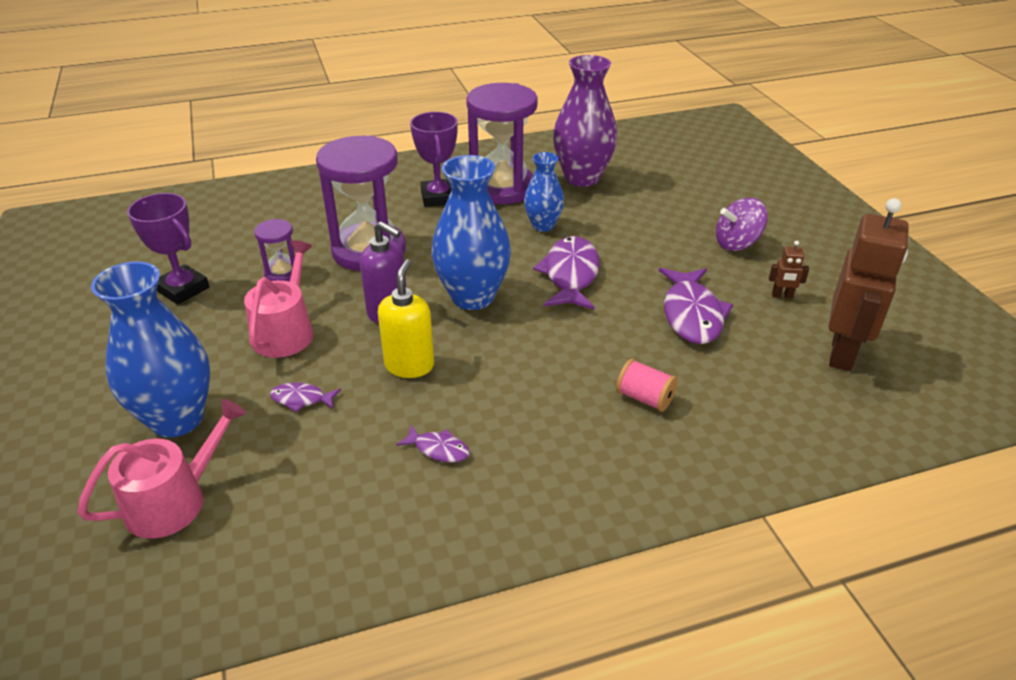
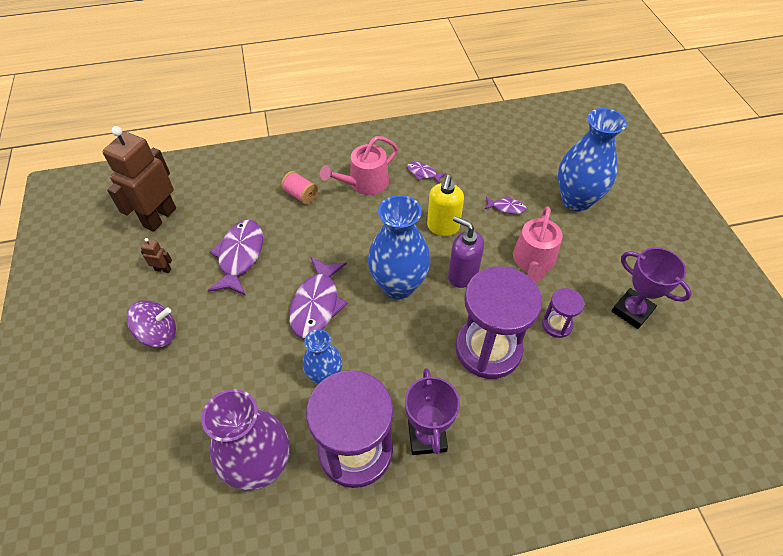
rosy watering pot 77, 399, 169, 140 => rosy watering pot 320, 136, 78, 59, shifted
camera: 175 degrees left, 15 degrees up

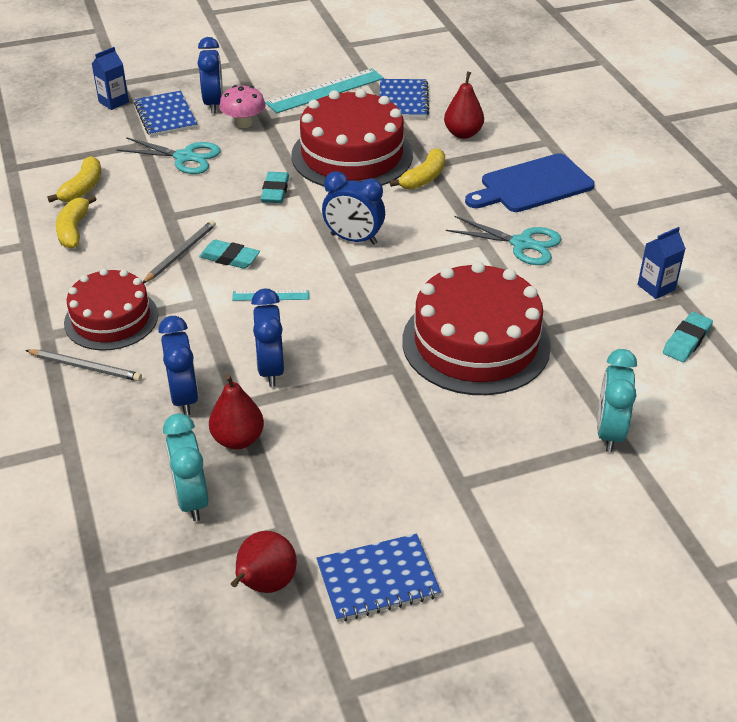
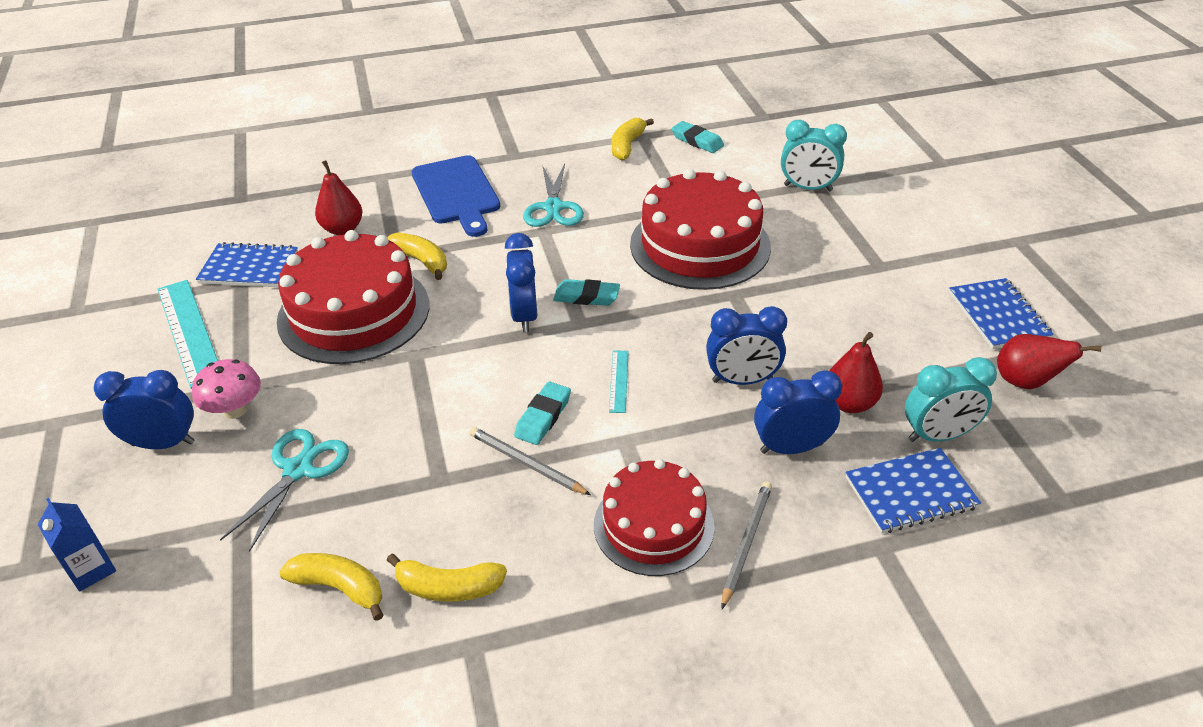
cobalt bedside clock 322, 171, 63, 74 => cobalt bedside clock 505, 233, 33, 99, 150 degrees clockwise
aqua pair of scissors 446, 216, 115, 49 => aqua pair of scissors 523, 164, 61, 63, 150 degrees clockwise
aqua pencil eraser 261, 172, 28, 31 => aqua pencil eraser 553, 279, 67, 27, shifted
cobalt juice carton 638, 227, 48, 72 => golden banana fruit 612, 118, 42, 42
cobalt notepad 134, 91, 63, 46 => cobalt notepad 846, 448, 135, 86, shifted
camera: 85 degrees left, 0 degrees up

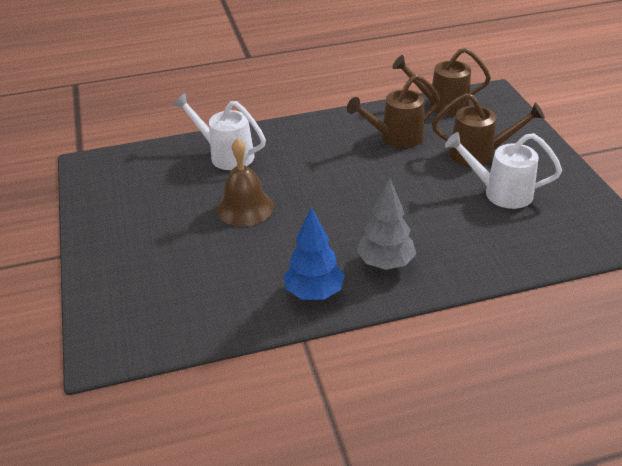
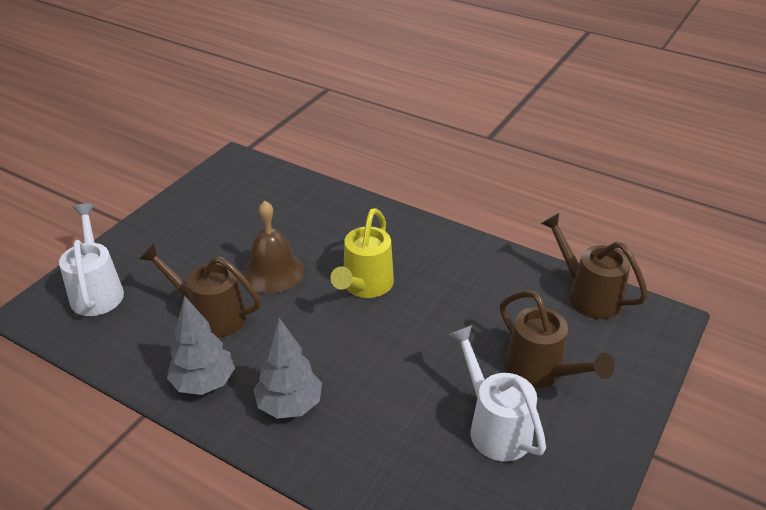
snow-white watering pot 173, 93, 93, 77 => snow-white watering pot 59, 203, 65, 113, shifted
russet watering pot 347, 75, 93, 73 => russet watering pot 139, 244, 122, 94, shifted
cobalt fir tree 284, 207, 61, 93 => grey fir tree 167, 296, 68, 99
nothing => golden watering pot 330, 208, 64, 90
camera: 45 degrees right, 0 degrees up

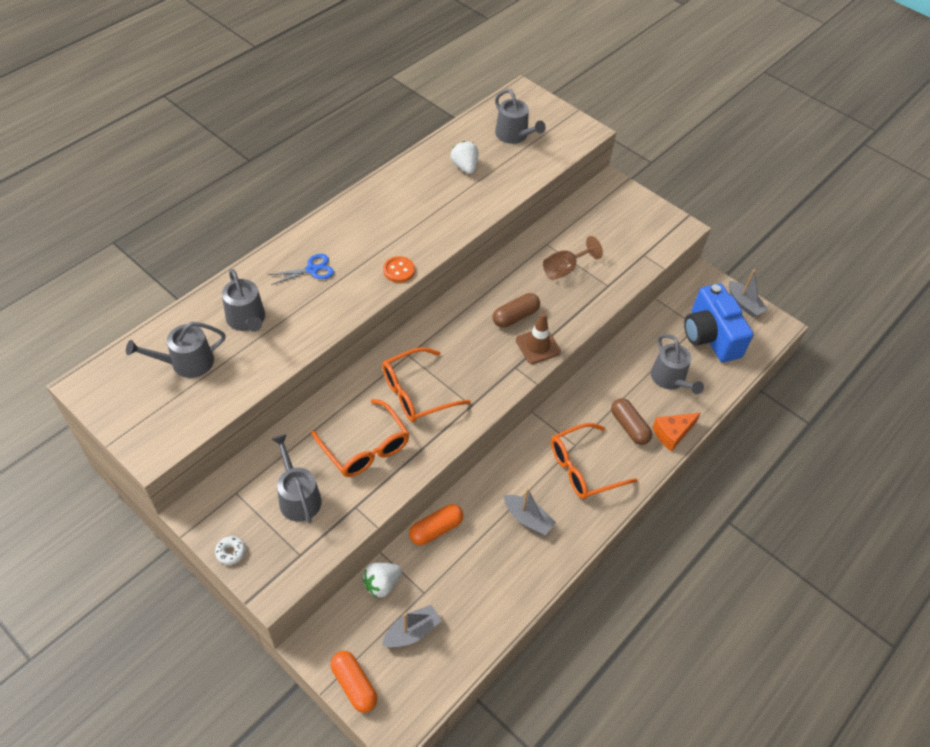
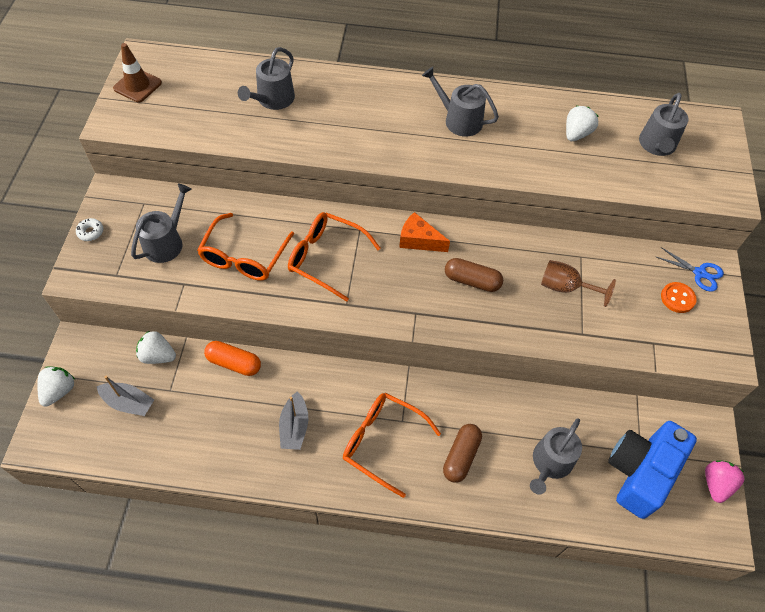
orange pill 331, 651, 47, 62 => snow-white berry 37, 366, 38, 41
russet road cone 516, 313, 45, 51 => russet road cone 113, 43, 49, 59, shifted
orange cheese wedge 652, 413, 49, 39 => orange cheese wedge 399, 212, 51, 40, shifted
grey watering pot 126, 322, 99, 56 => grey watering pot 422, 67, 77, 70, shifted
cobalt pair of scissors 268, 254, 66, 31 => cobalt pair of scissors 656, 247, 68, 45, shifted
orange button 383, 256, 32, 27 => orange button 661, 282, 36, 31, shifted
grey boat 729, 270, 39, 47 => rosy berry 705, 460, 40, 43
camera: 55 degrees right, 5 degrees up

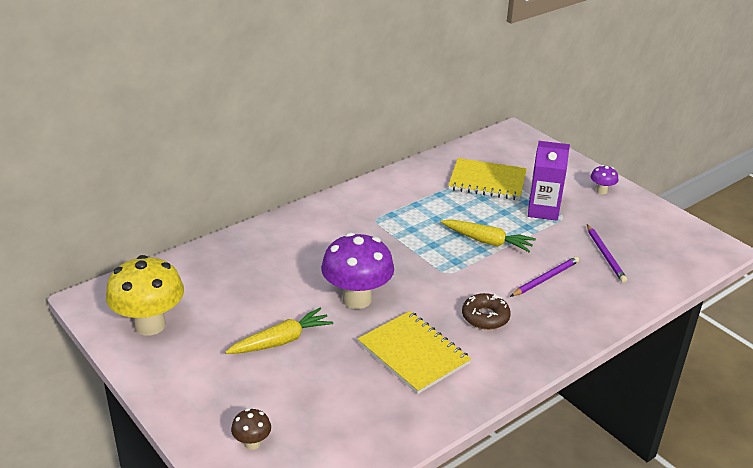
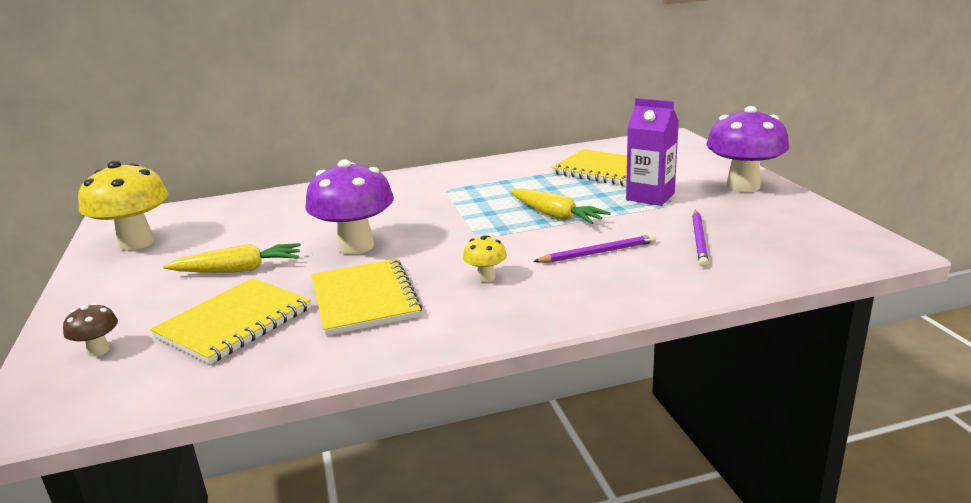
nothing => golden notepad 150, 278, 161, 86
russet doughnut 462, 293, 49, 37 => golden toadstool 463, 235, 44, 47
royal purple toadstool 591, 165, 27, 29 => royal purple toadstool 707, 106, 82, 86, x2.19
camera: 25 degrees right, 10 degrees down

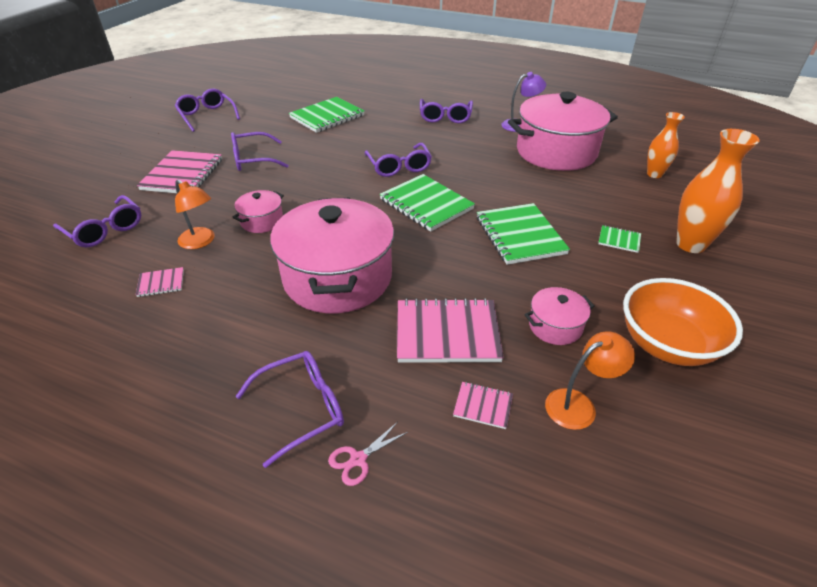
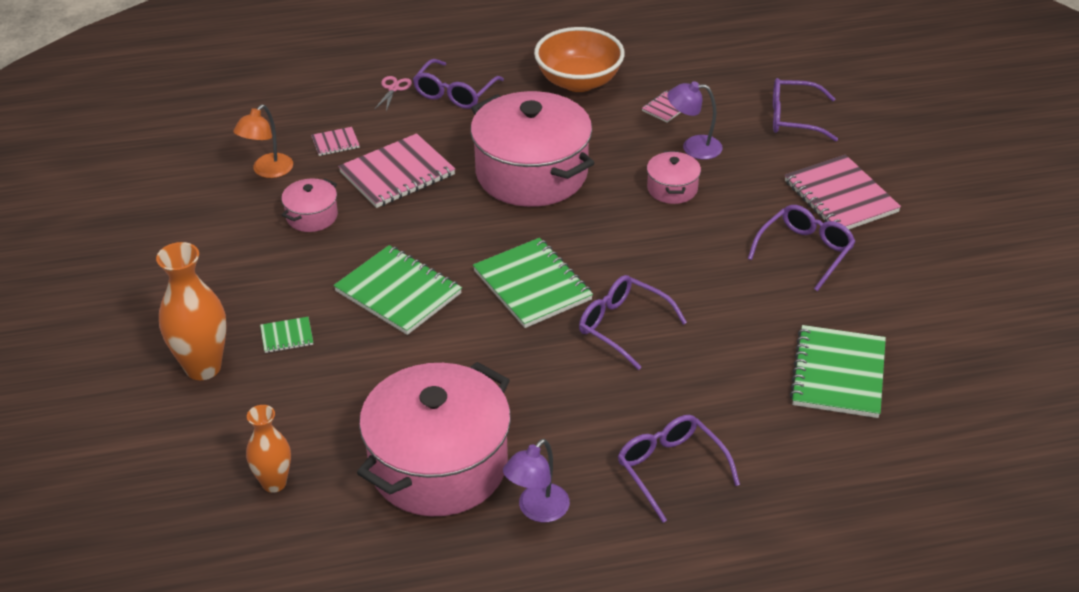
emerald notepad 379, 174, 96, 58 => emerald notepad 473, 238, 120, 90, 45 degrees clockwise
orange deep dish 623, 278, 120, 88 => orange deep dish 534, 27, 91, 65, shifted
orange lamp 175, 179, 40, 70 => royal purple lamp 667, 81, 56, 78
royal purple spectacles 175, 88, 65, 44 => nothing
camera: 145 degrees right, 0 degrees up

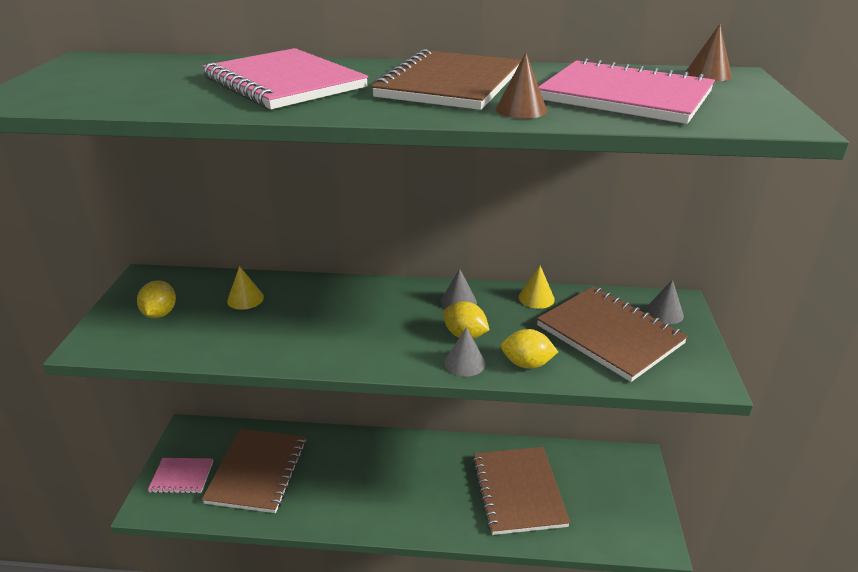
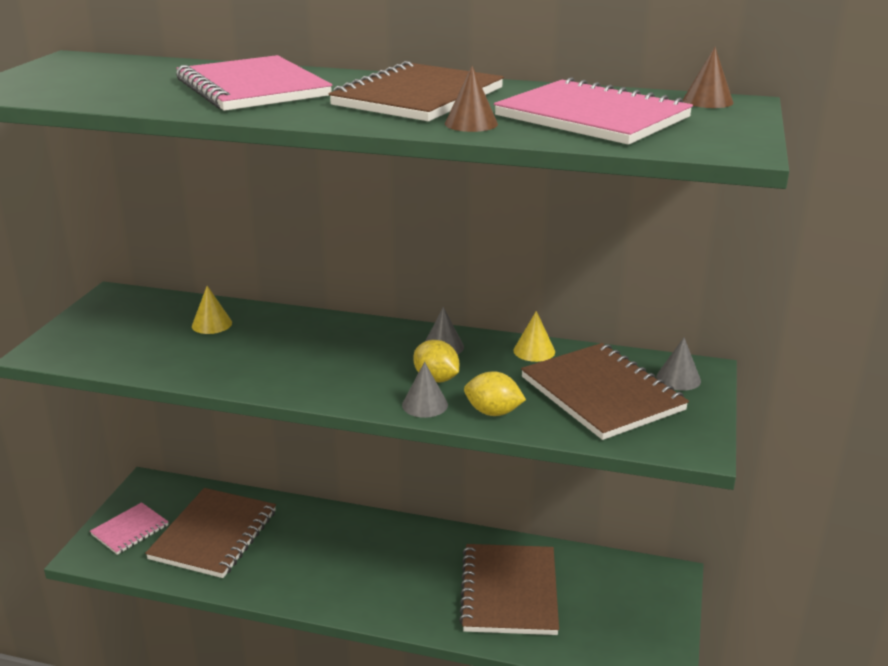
rosy notepad 148, 458, 65, 36 => rosy notepad 90, 502, 79, 53, 60 degrees counterclockwise
golden toy lemon 137, 280, 39, 38 => nothing
camera: 10 degrees right, 5 degrees down

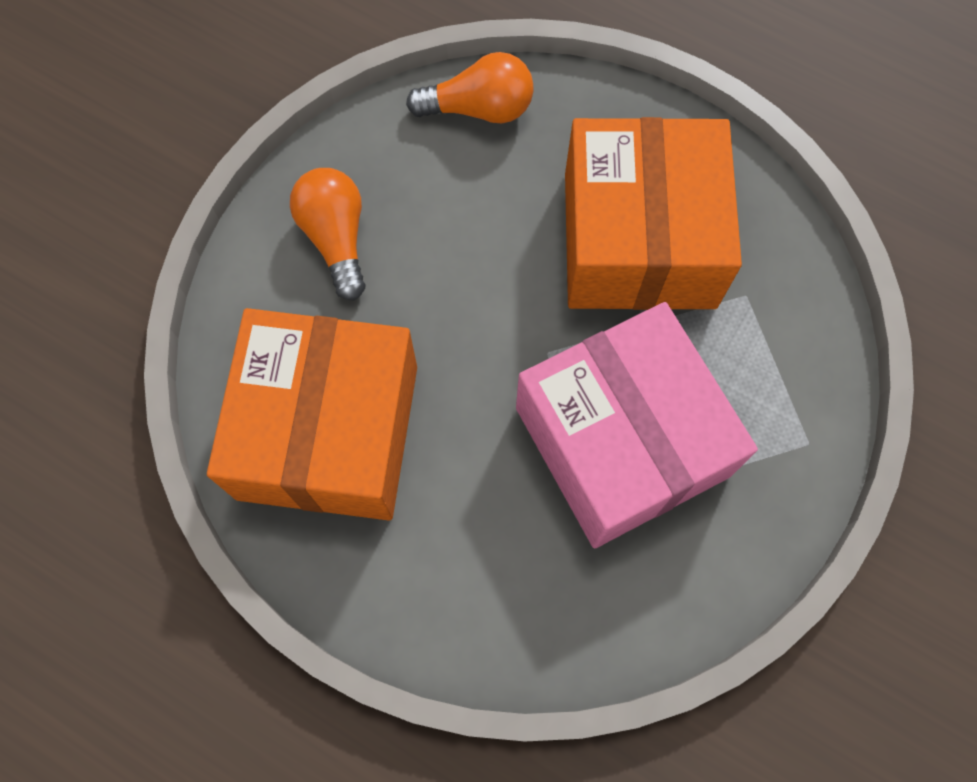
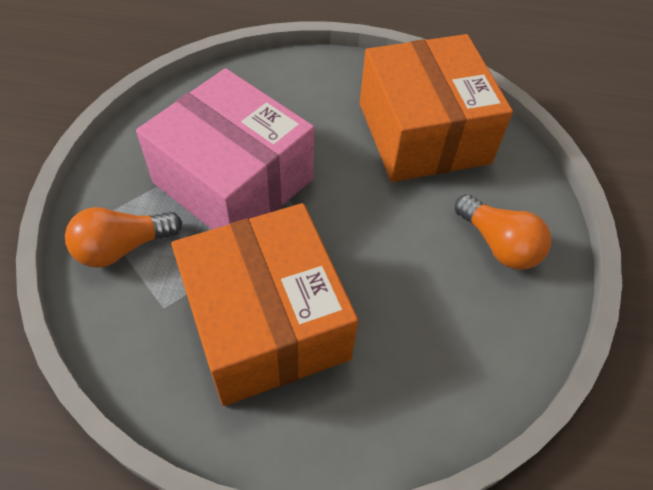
orange lightbulb 406, 52, 128, 71 => orange lightbulb 65, 207, 117, 61, shifted
camera: 155 degrees right, 15 degrees down

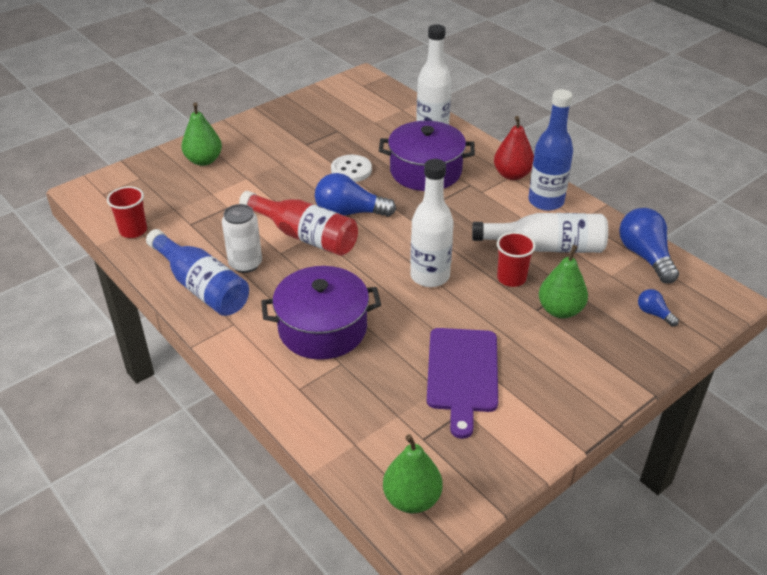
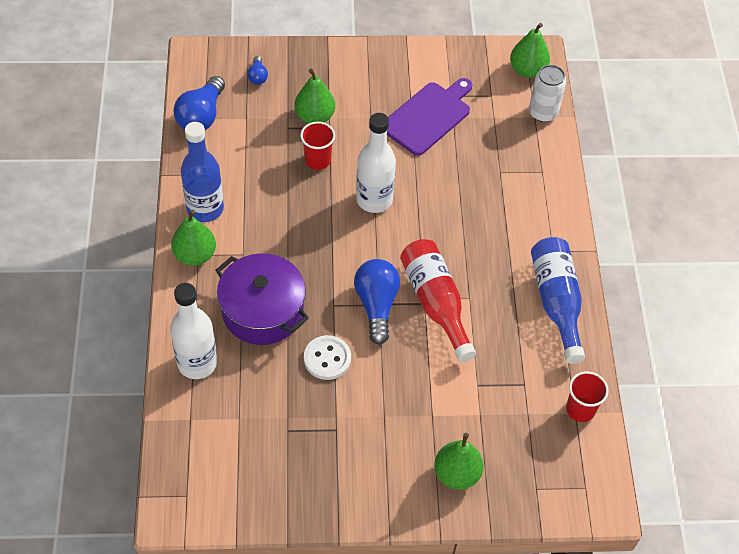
red toy pear 494, 116, 40, 64 => emerald toy pear 171, 210, 45, 56
cobalt lightbulb 315, 173, 81, 44 => cobalt lightbulb 354, 259, 46, 86, 135 degrees counterclockwise
snow-white soda can 222, 204, 40, 69 => snow-white soda can 529, 65, 37, 57, shifted
royal purple pot 261, 266, 120, 94 => nothing
snow-white bottle 472, 213, 136, 40 => nothing
camera: 145 degrees left, 15 degrees up

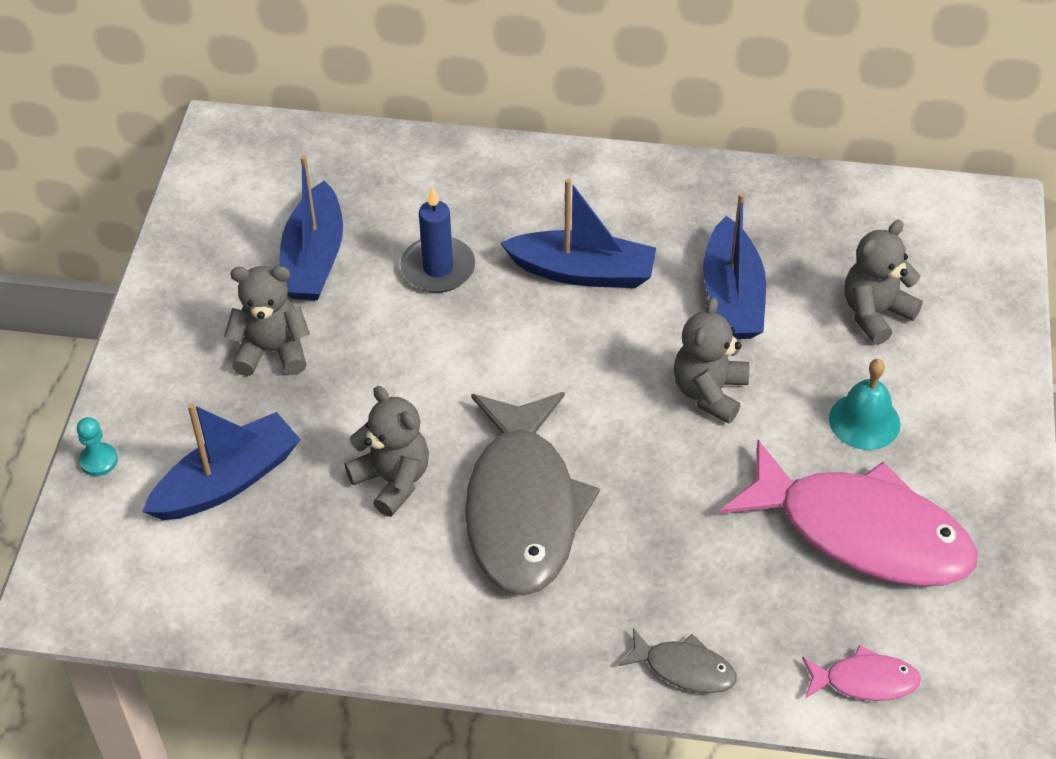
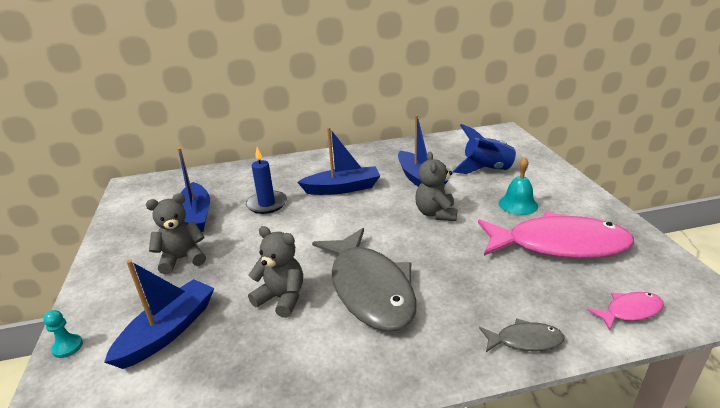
grey teddy 845, 220, 78, 125 => cobalt toy rocket 452, 124, 71, 50
camera: 20 degrees left, 20 degrees down

